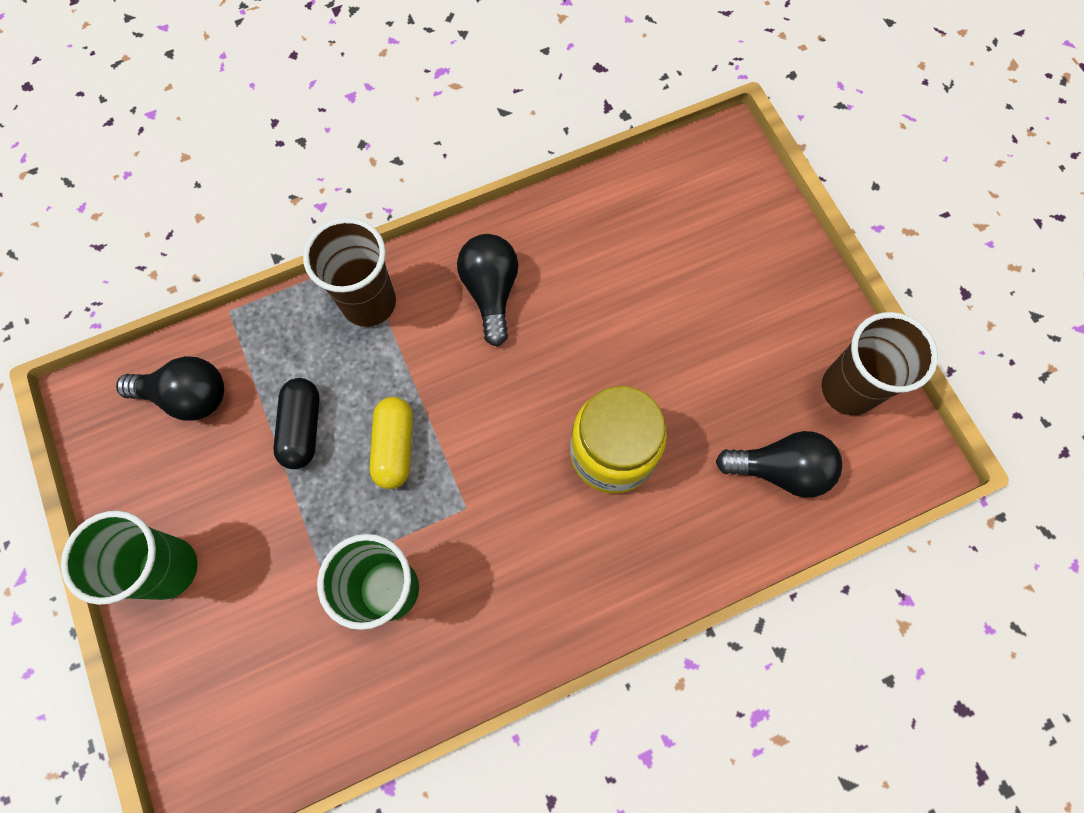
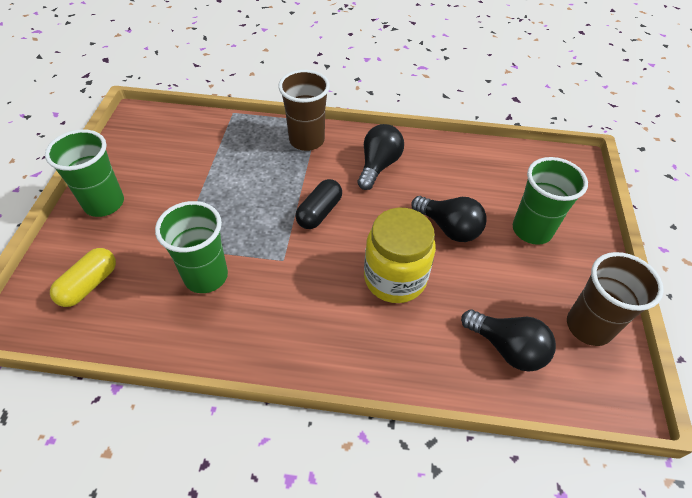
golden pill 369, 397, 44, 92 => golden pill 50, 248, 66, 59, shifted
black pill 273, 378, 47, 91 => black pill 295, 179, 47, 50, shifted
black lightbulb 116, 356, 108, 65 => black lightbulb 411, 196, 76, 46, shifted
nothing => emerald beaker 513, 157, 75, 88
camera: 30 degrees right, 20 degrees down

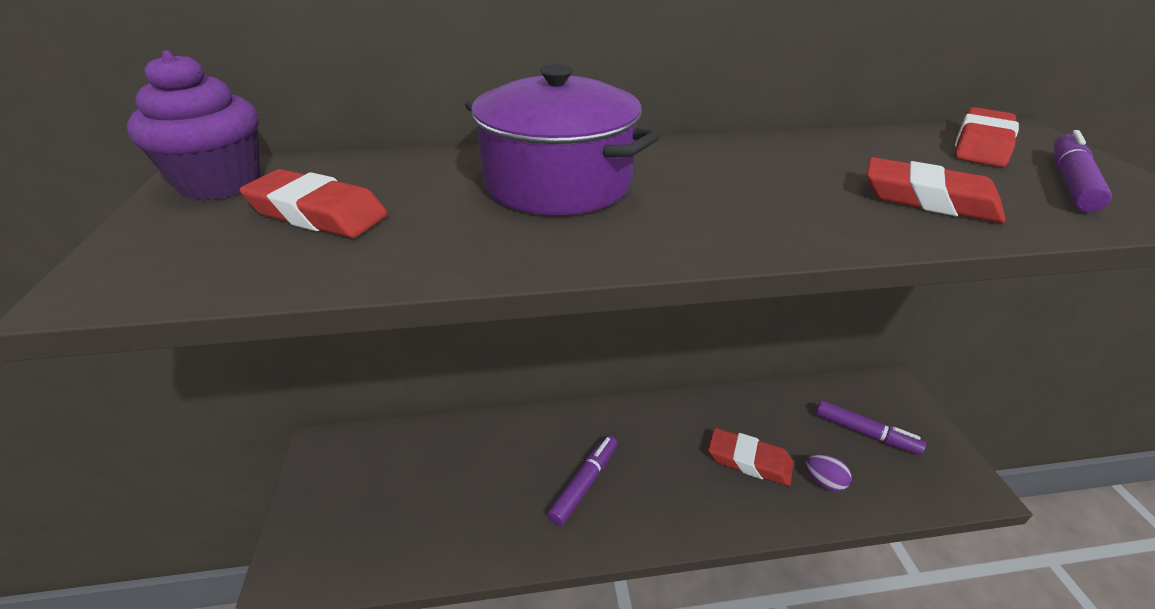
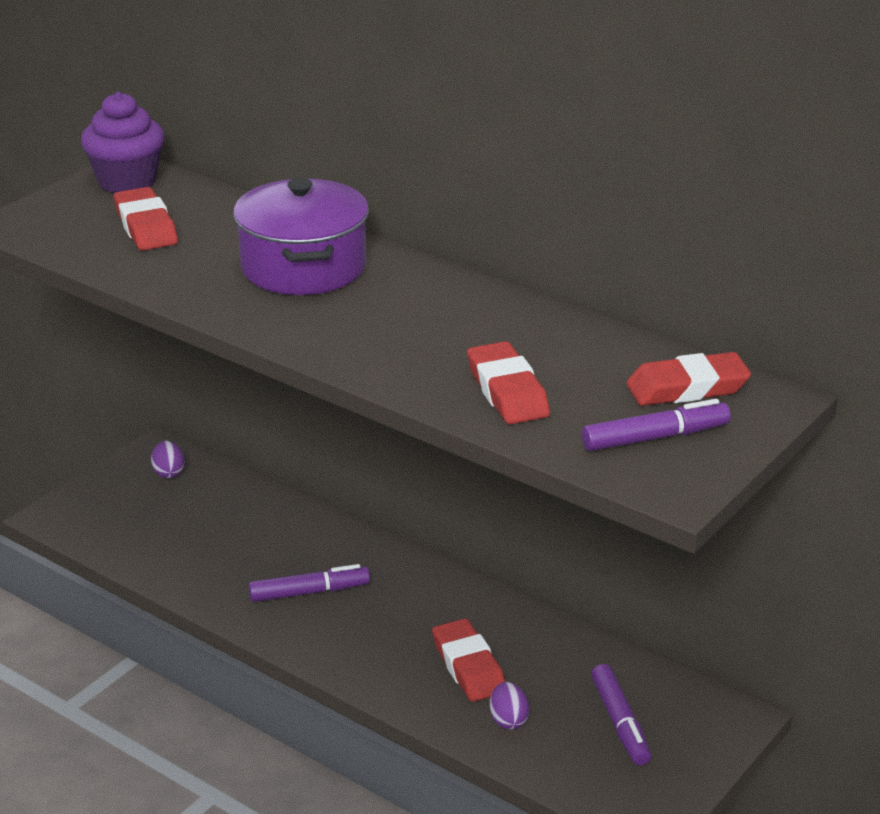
nothing => royal purple egg shape 151, 441, 33, 37
camera: 45 degrees right, 5 degrees down

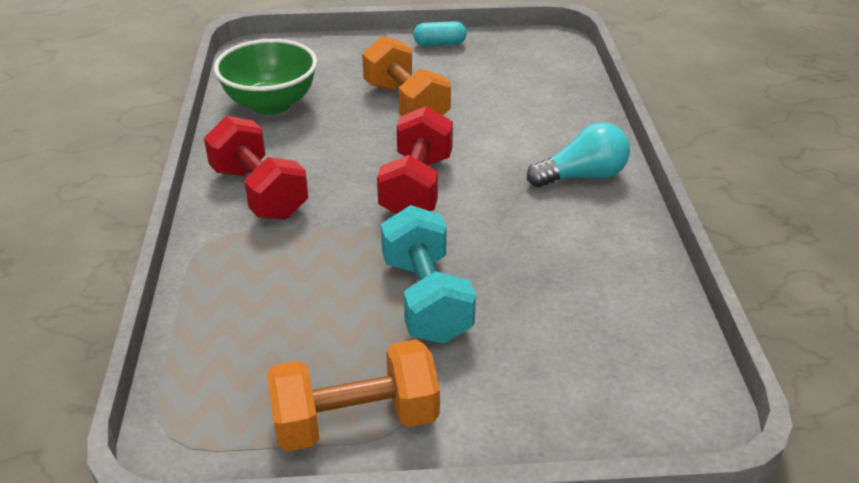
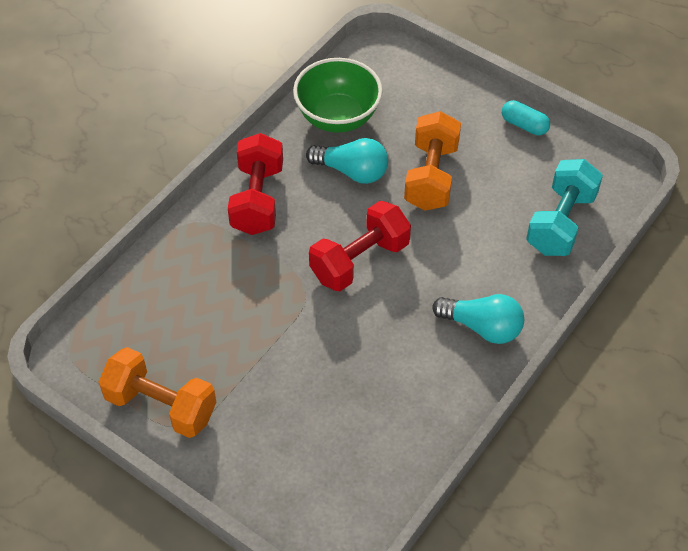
nothing => aqua lightbulb 306, 138, 82, 46
aqua hand weight 381, 205, 95, 139 => aqua hand weight 526, 159, 77, 97, shifted
camera: 40 degrees right, 15 degrees up

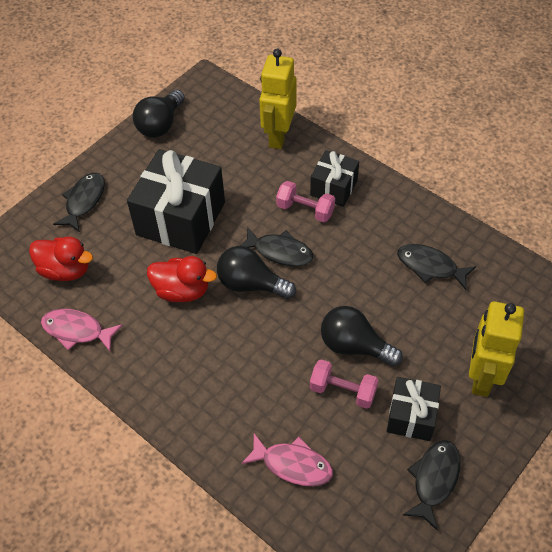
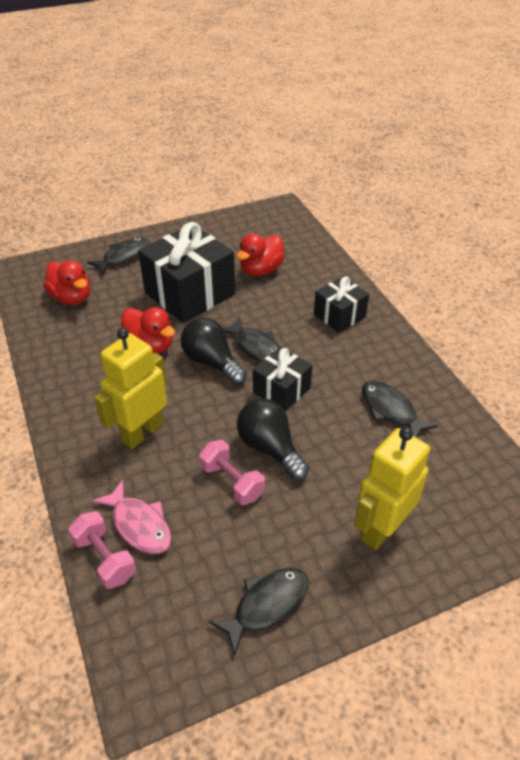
rosy hand weight 276, 181, 59, 41 => rosy hand weight 68, 511, 68, 78, shifted
golden robot figure 259, 49, 38, 100 => golden robot figure 94, 328, 73, 121, shifted
nothing => red toy duck 237, 233, 48, 43
black gift 387, 377, 54, 64 => black gift 253, 347, 59, 64, shifted
rosy fish 41, 309, 82, 42 => nothing
black lightbulb 133, 90, 52, 48 => nothing
camera: 25 degrees right, 10 degrees down

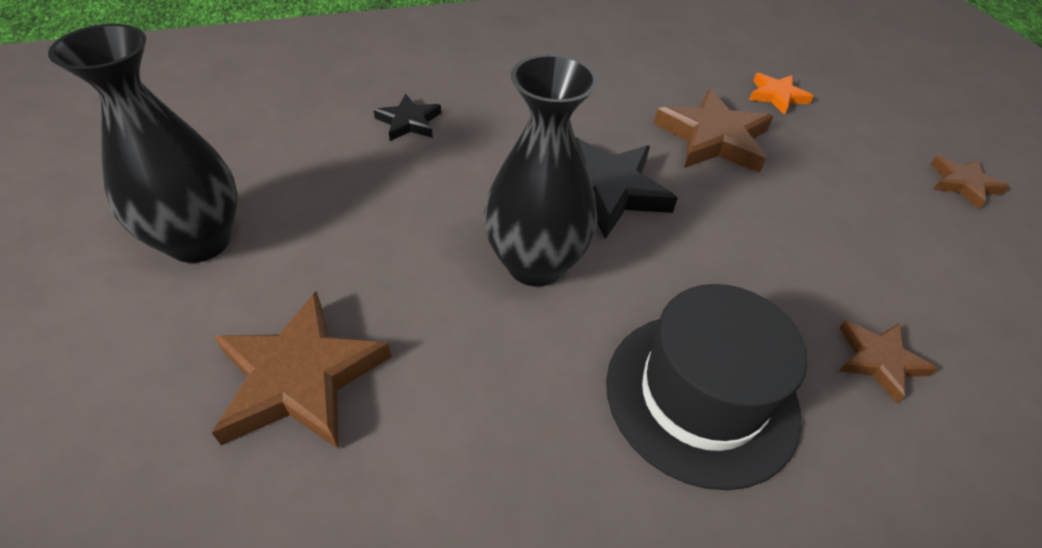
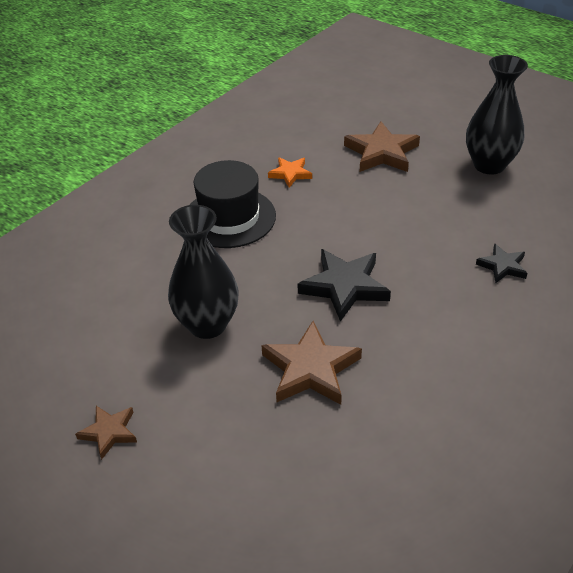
black flower vase 484, 54, 114, 233 => black flower vase 168, 205, 71, 134, shifted
orange five-pointed star 749, 73, 64, 42 => orange five-pointed star 268, 157, 44, 31, shifted
russet five-pointed star 839, 320, 99, 84 => nothing
camera: 150 degrees right, 5 degrees down

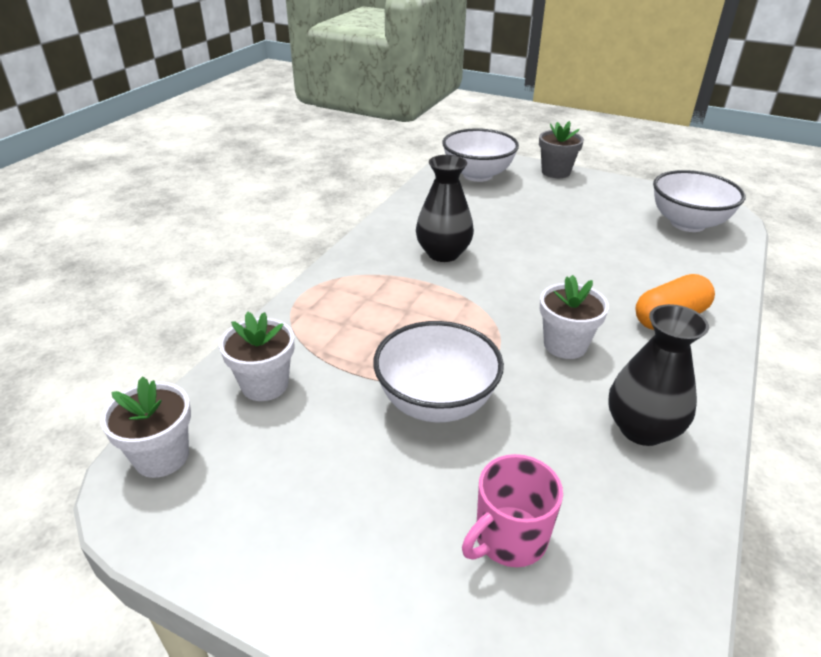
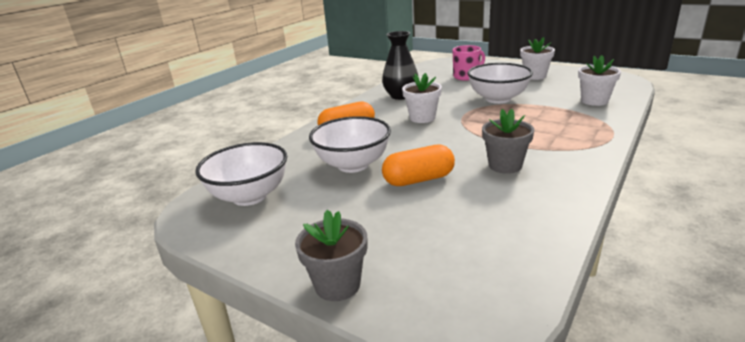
snow-white deep dish 442, 128, 77, 54 => snow-white deep dish 309, 116, 82, 57, shifted
nothing => orange pill 382, 145, 73, 41
black flower vase 416, 155, 58, 107 => grey potted plant 482, 109, 52, 65
snow-white potted plant 101, 376, 90, 102 => snow-white potted plant 520, 37, 35, 43, shifted
camera: 170 degrees left, 10 degrees down

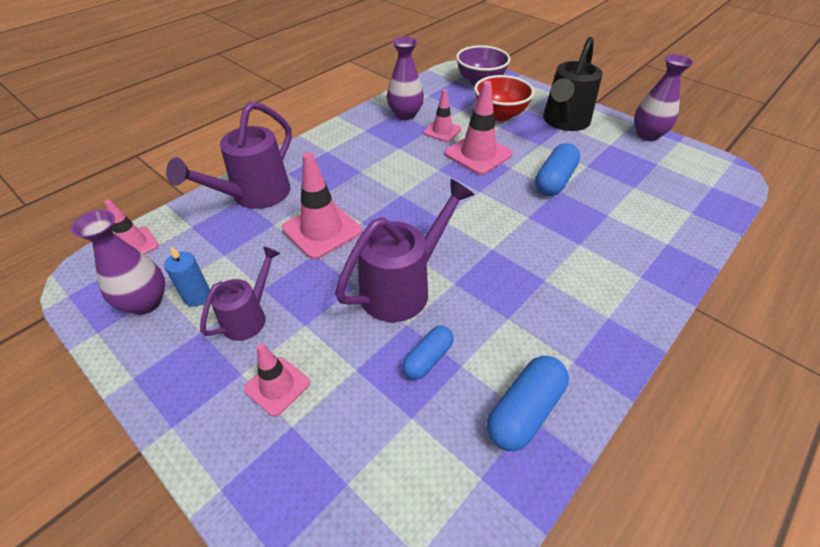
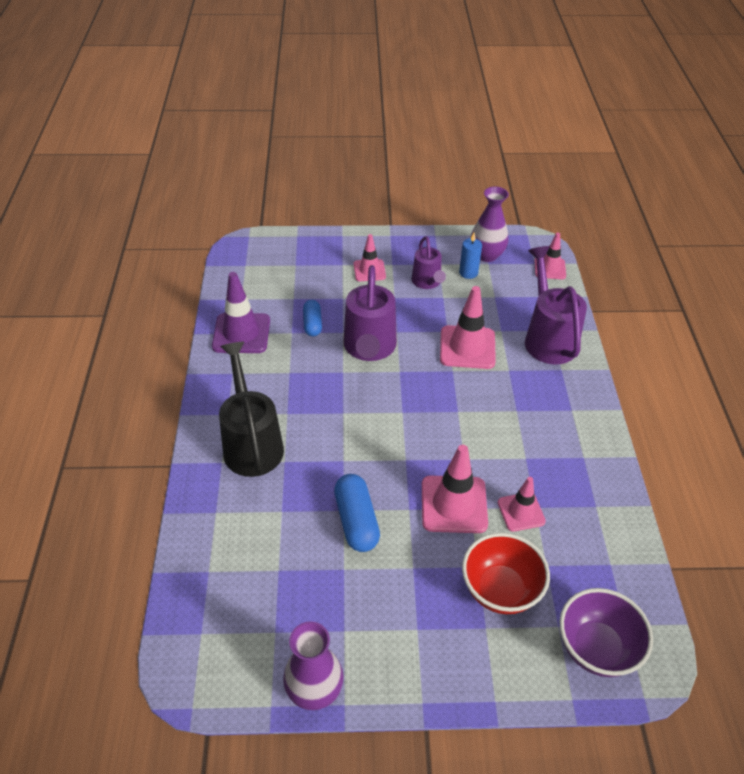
cobalt pill 487, 356, 82, 95 => royal purple road cone 212, 272, 58, 81
black watering pot 543, 37, 60, 94 => black watering pot 219, 342, 65, 135, shifted
royal purple flower vase 387, 37, 37, 83 => nothing
camera: 135 degrees right, 0 degrees up

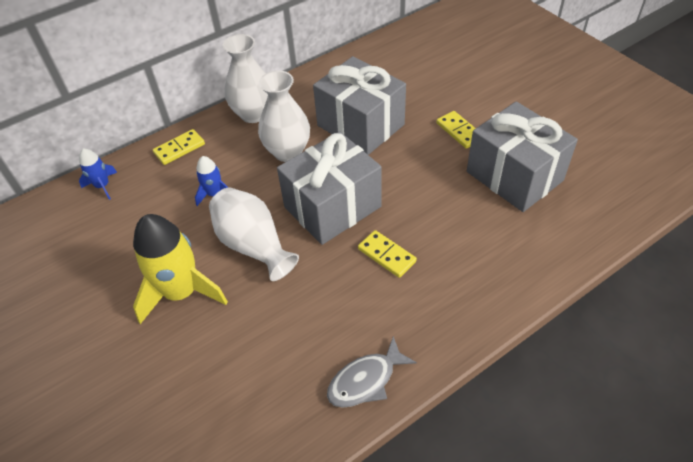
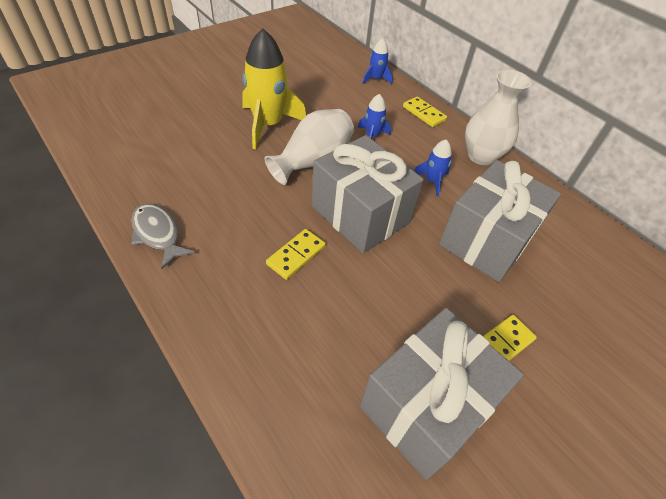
snow-white flower vase 258, 70, 52, 92 => cobalt toy rocket 414, 139, 38, 58
camera: 80 degrees right, 0 degrees up

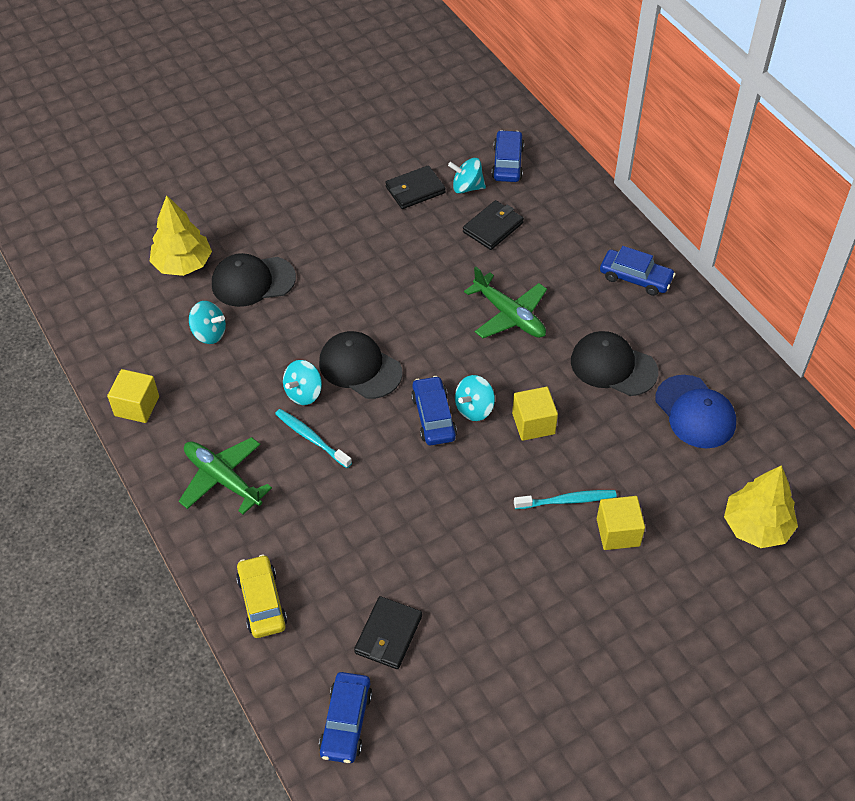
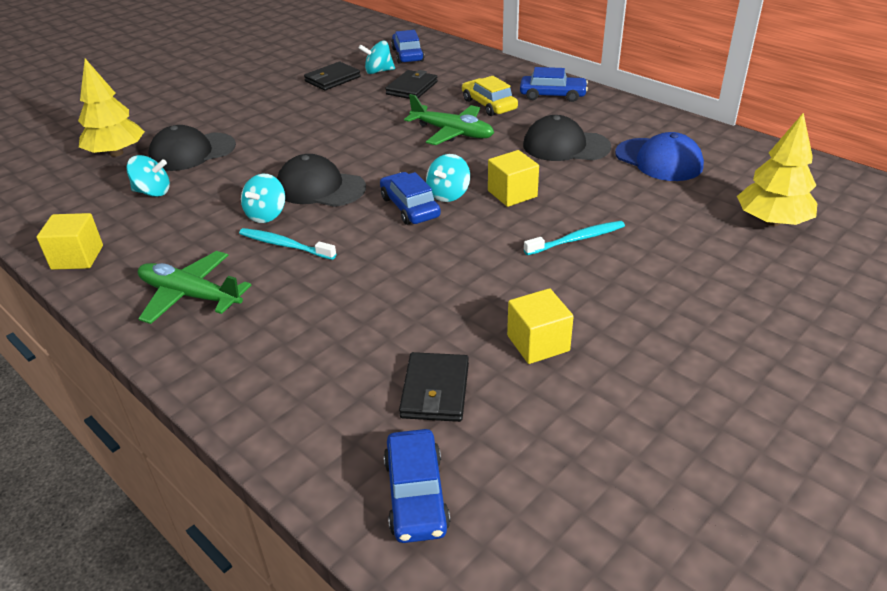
golden toy car 236, 554, 51, 84 => golden toy car 462, 76, 56, 40, shifted
golden cube 597, 496, 48, 54 => golden cube 507, 288, 67, 76, shifted
camera: 15 degrees left, 15 degrees down

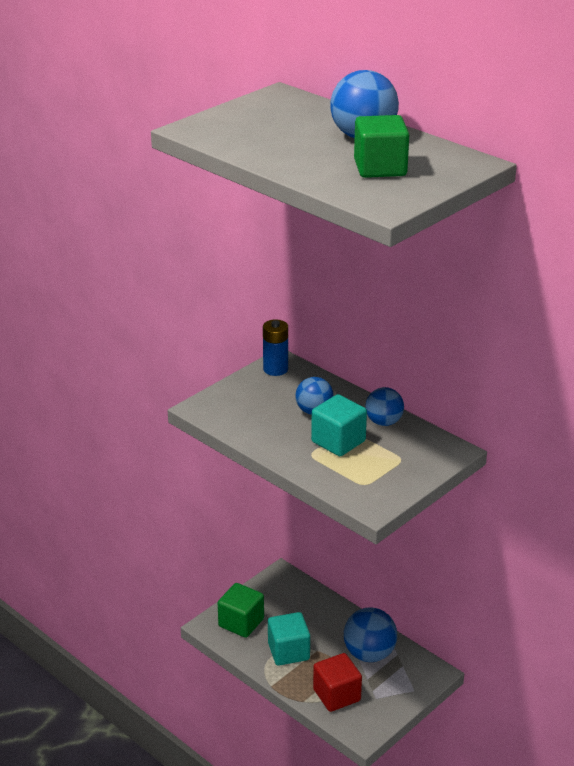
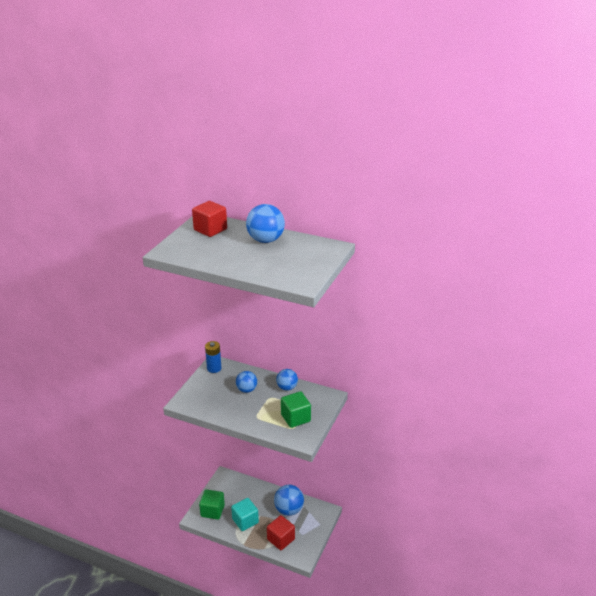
nothing => red cube 192, 201, 35, 36
emerald cube 354, 115, 55, 63 => emerald cube 281, 391, 30, 37, shifted
aqua cube 311, 394, 56, 62 => nothing
camera: 20 degrees left, 0 degrees up

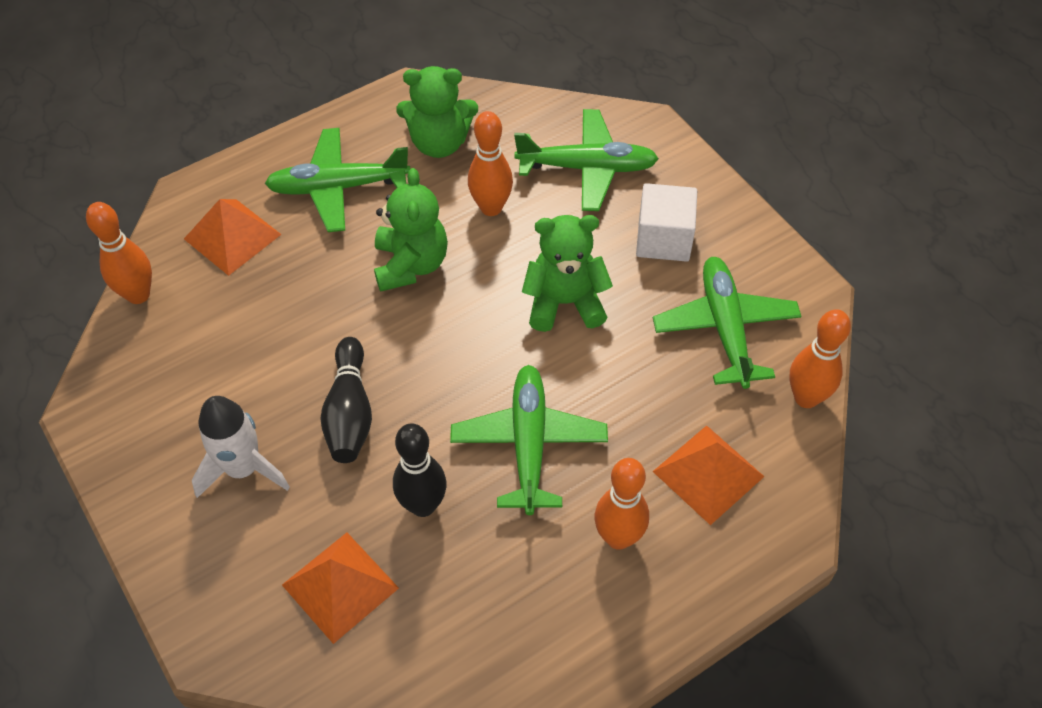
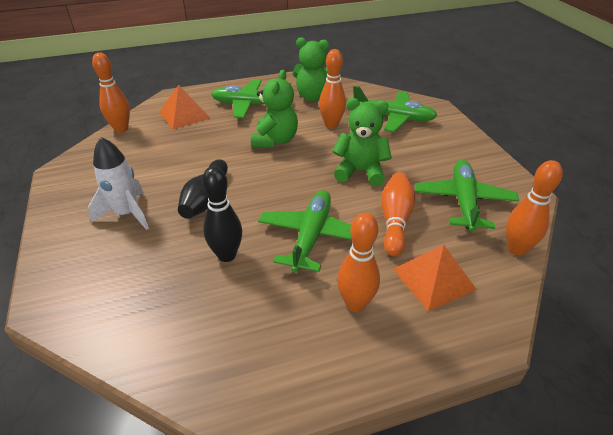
nothing => orange skittle 381, 172, 34, 84
orange solid pyramid 282, 533, 117, 111 => nothing
snow-white cube 636, 183, 61, 79 => nothing
camera: 15 degrees right, 15 degrees down

